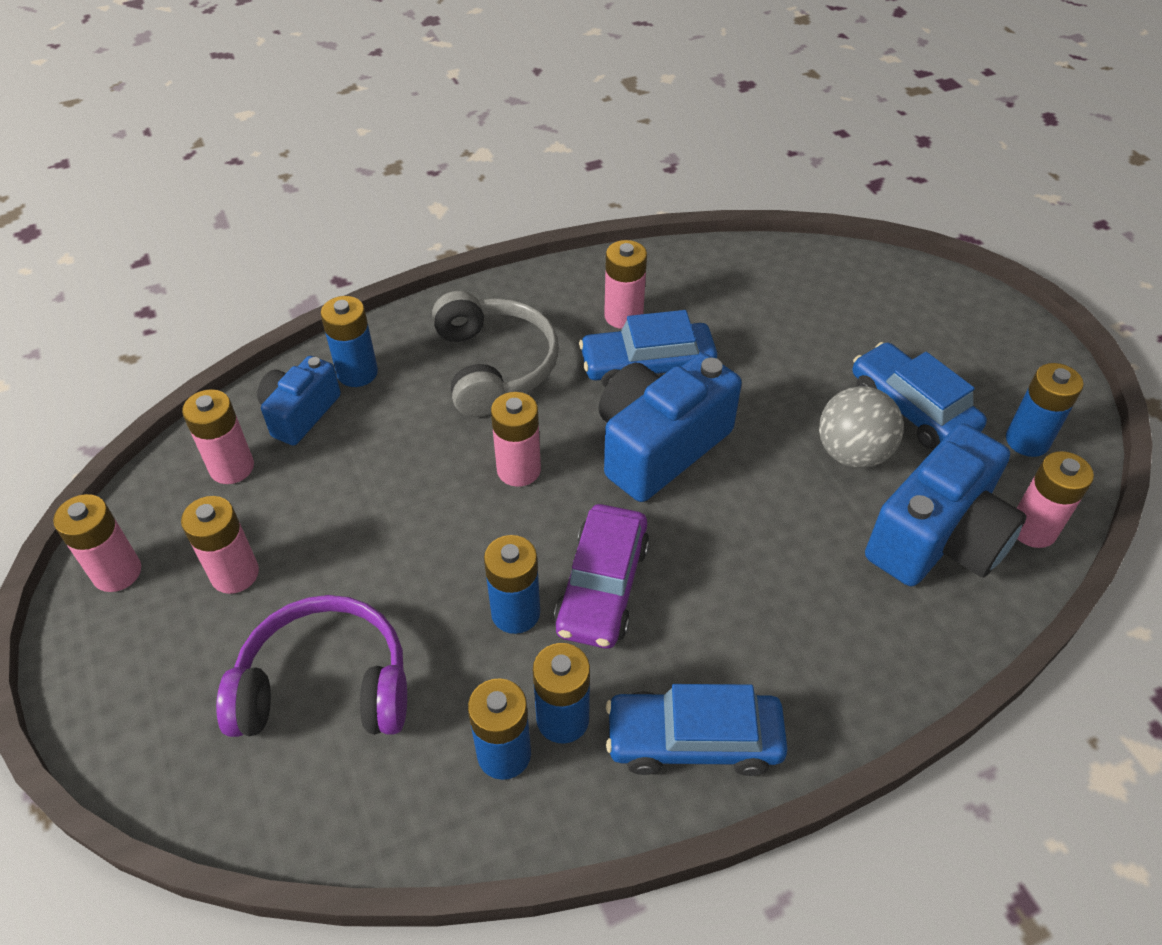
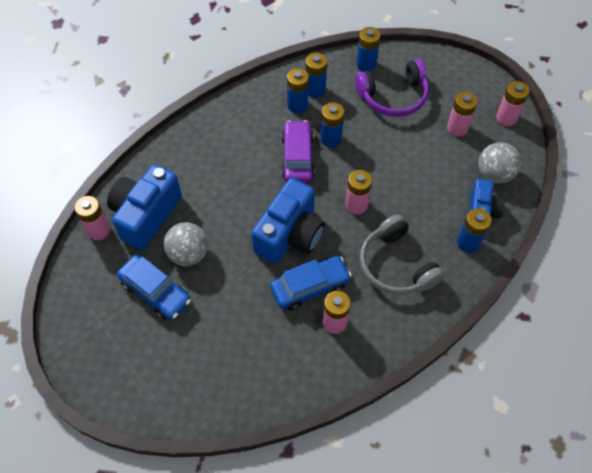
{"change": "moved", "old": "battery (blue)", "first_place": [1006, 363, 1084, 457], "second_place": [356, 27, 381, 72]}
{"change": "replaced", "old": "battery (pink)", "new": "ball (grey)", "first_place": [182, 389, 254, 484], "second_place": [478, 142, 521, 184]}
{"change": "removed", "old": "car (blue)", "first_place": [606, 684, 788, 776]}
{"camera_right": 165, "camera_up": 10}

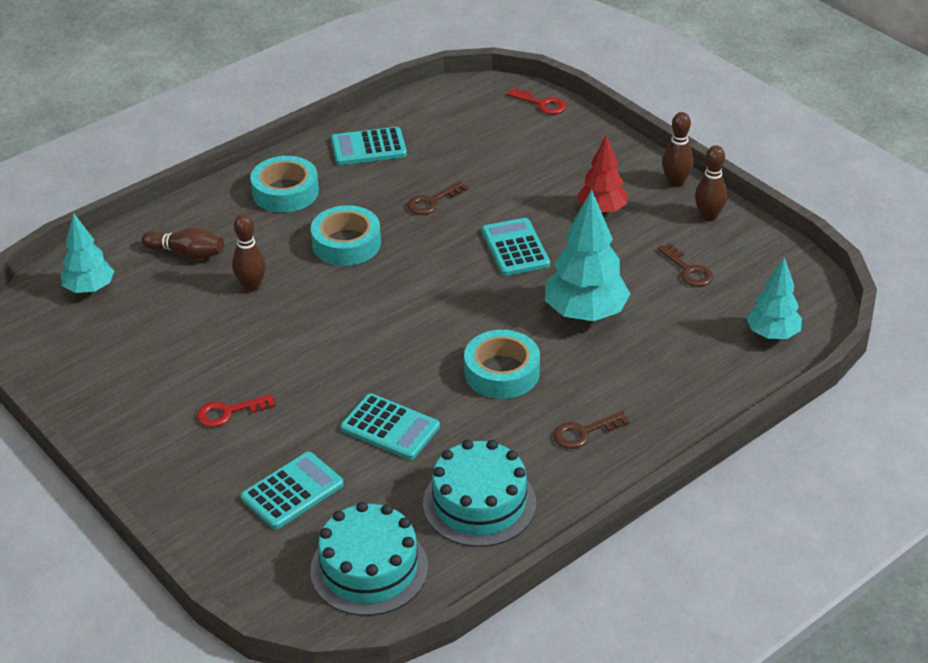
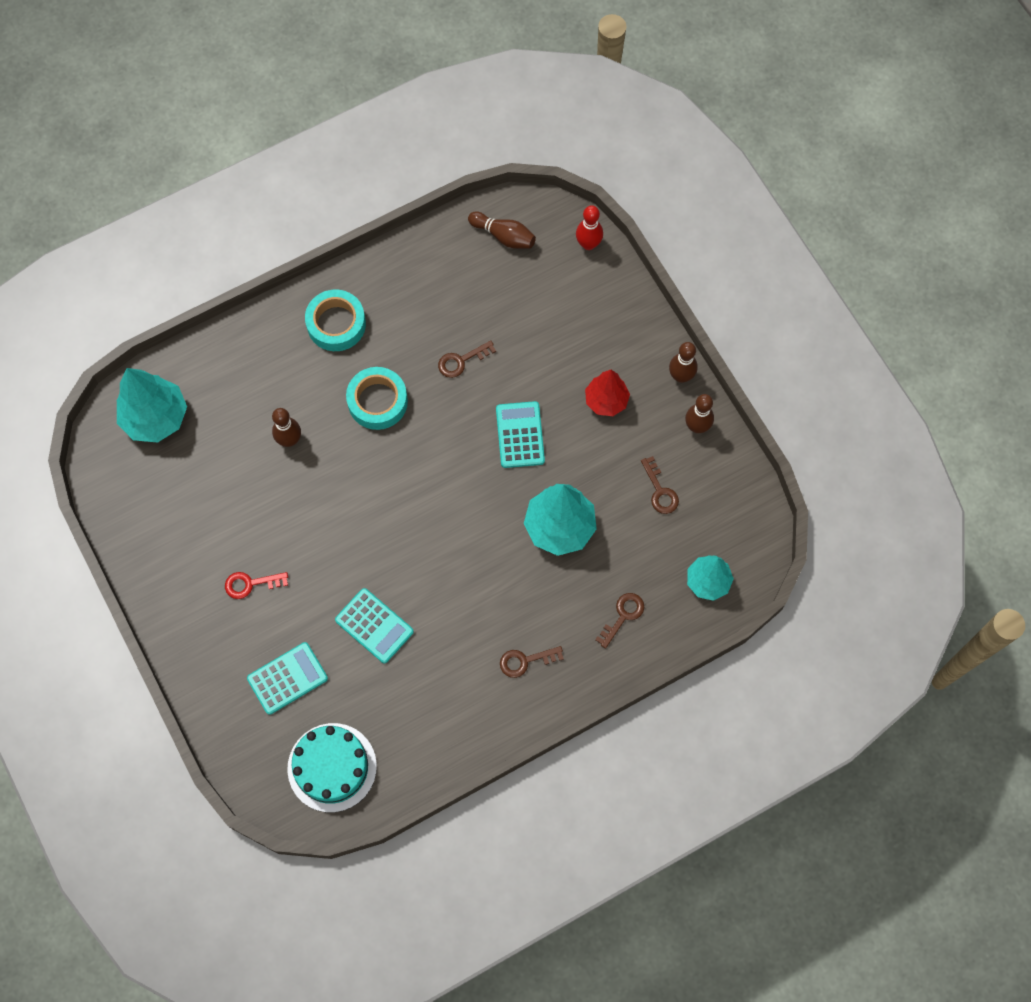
{"change": "replaced", "old": "key (red)", "new": "bowling pin (red)", "first_place": [507, 87, 566, 114], "second_place": [576, 205, 603, 250]}
{"change": "removed", "old": "calculator (turquoise)", "first_place": [331, 127, 407, 165]}
{"change": "resized", "old": "tree (turquoise)", "first_place": [61, 212, 114, 294], "second_place": [117, 368, 187, 443], "factor": 1.57}
{"change": "moved", "old": "bowling pin (brown)", "first_place": [142, 227, 224, 260], "second_place": [468, 211, 536, 249]}
{"change": "removed", "old": "tape (turquoise)", "first_place": [464, 330, 540, 399]}
{"change": "removed", "old": "cake (turquoise)", "first_place": [423, 440, 536, 547]}
{"change": "added", "new": "key (brown)", "second_place": [595, 593, 644, 649]}
{"camera_right": 10, "camera_up": 30}

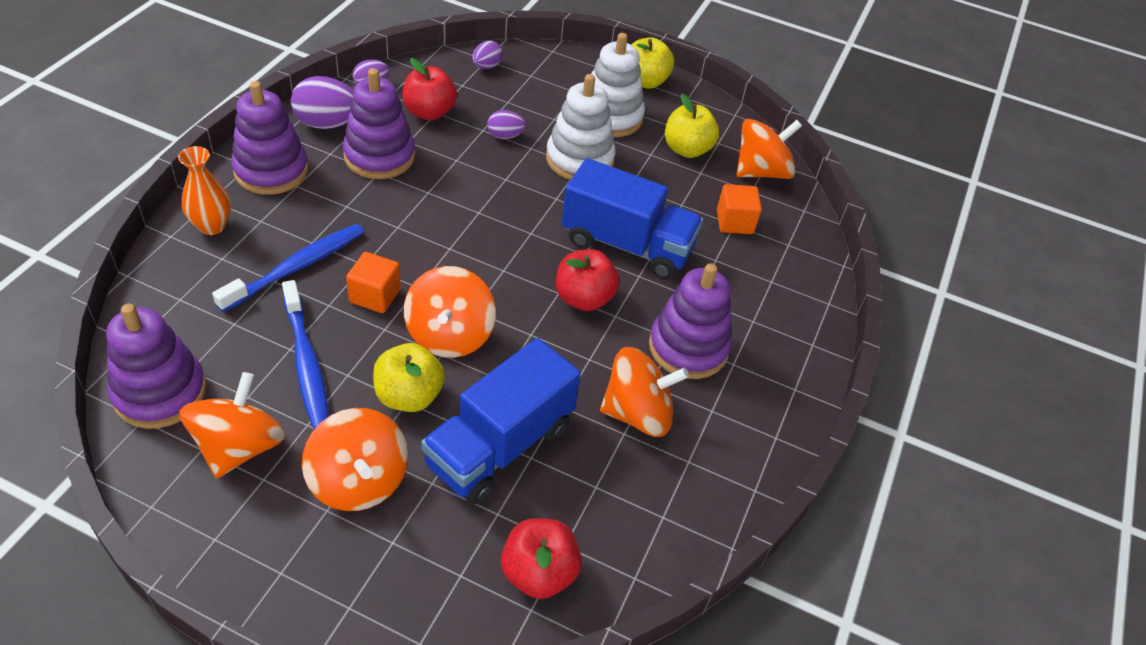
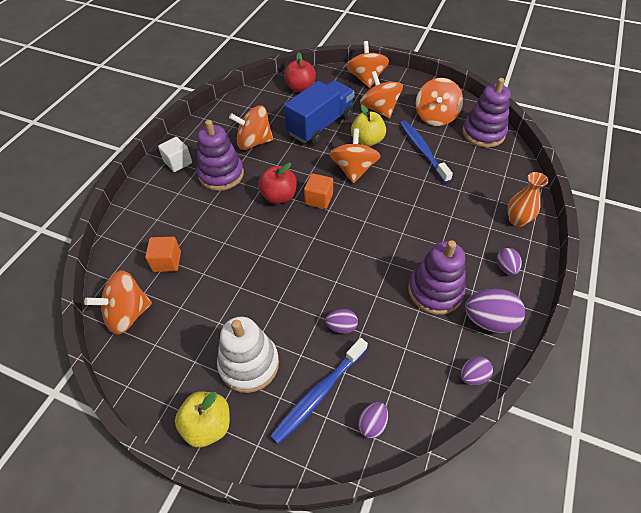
{"change": "removed", "old": "apple (red)", "first_place": [402, 58, 457, 120]}
{"change": "removed", "old": "stacking toy (white)", "first_place": [546, 74, 616, 180]}
{"change": "replaced", "old": "stacking toy (purple)", "new": "egg (purple)", "first_place": [231, 81, 309, 195], "second_place": [497, 248, 522, 275]}
{"change": "removed", "old": "apple (yellow)", "first_place": [665, 94, 719, 158]}
{"change": "removed", "old": "truck (blue)", "first_place": [562, 158, 703, 279]}
{"change": "moved", "old": "toothbrush (blue)", "first_place": [212, 224, 364, 312], "second_place": [270, 338, 368, 444]}
{"change": "moved", "old": "cube (orange)", "first_place": [346, 252, 401, 313], "second_place": [304, 173, 333, 209]}
{"change": "added", "new": "spinning top (orange)", "second_place": [346, 41, 389, 88]}
{"change": "added", "new": "cube (white)", "second_place": [158, 137, 192, 172]}
{"camera_right": -175, "camera_up": 5}

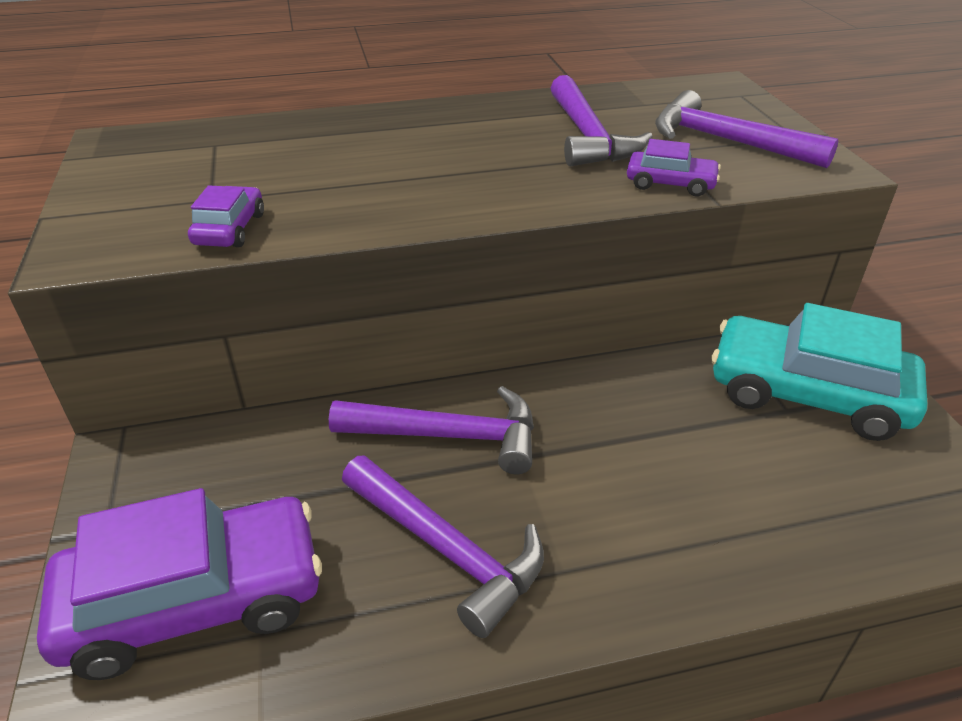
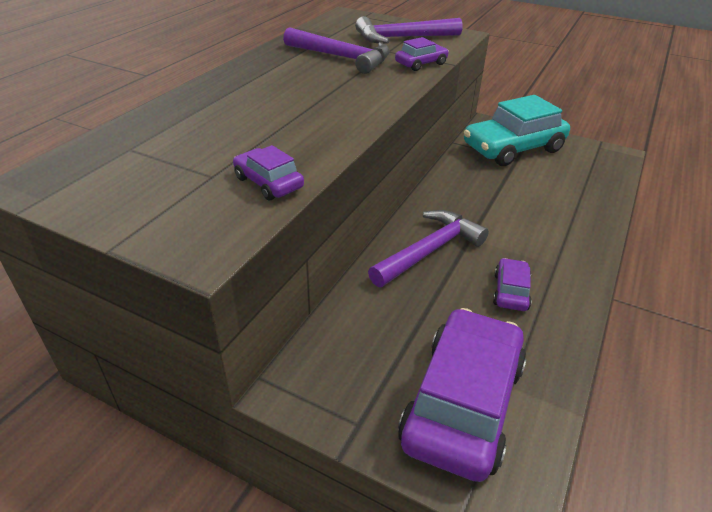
{"change": "replaced", "old": "hammer (purple)", "new": "car (purple)", "first_place": [342, 455, 544, 638], "second_place": [493, 258, 532, 311]}
{"camera_right": -50, "camera_up": 0}

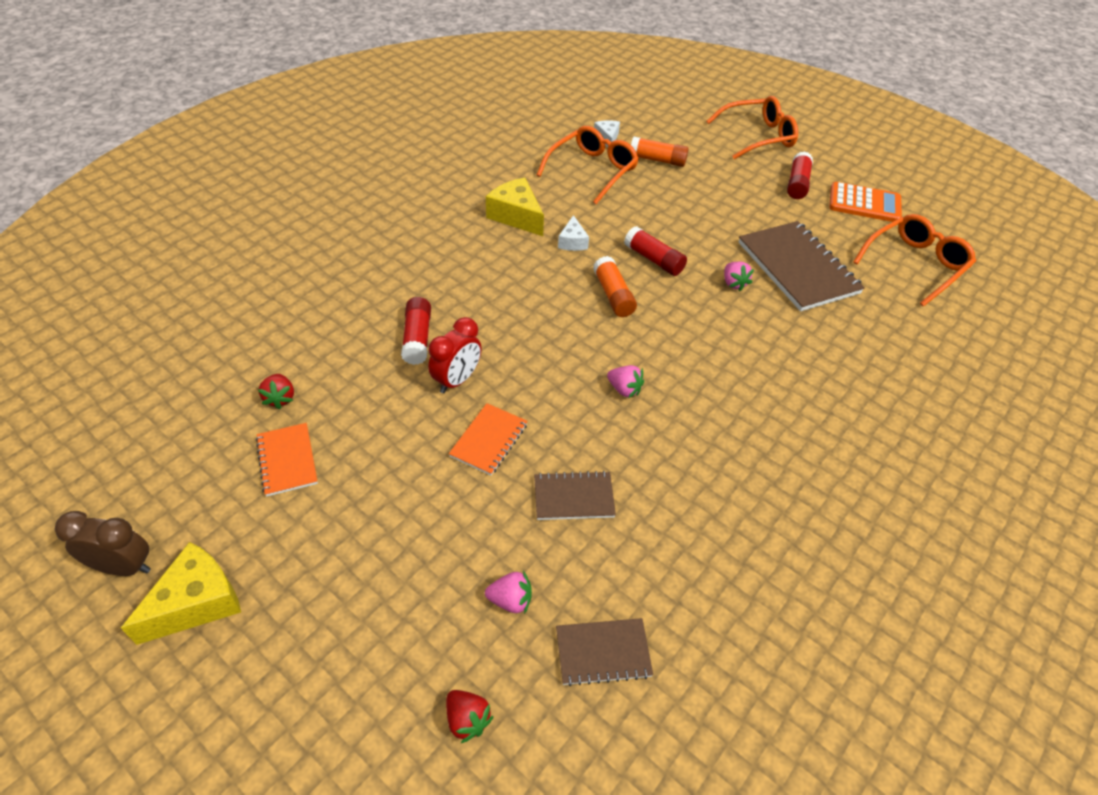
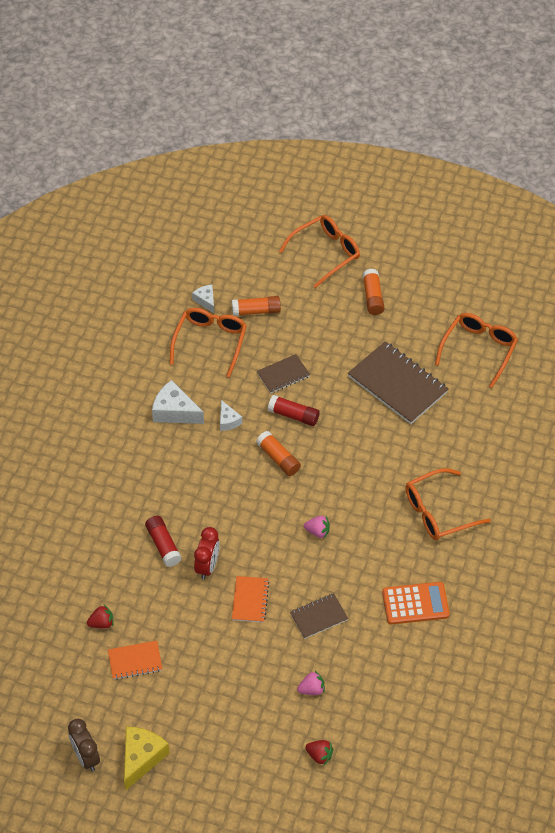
{"change": "recoloured", "old": "glue stick (red)", "new": "glue stick (orange)", "first_place": [787, 151, 813, 199], "second_place": [363, 269, 384, 315]}
{"change": "recoloured", "old": "cheese (yellow)", "new": "cheese (white)", "first_place": [486, 178, 544, 236], "second_place": [152, 380, 204, 424]}
{"change": "moved", "old": "calculator (orange)", "first_place": [829, 182, 902, 222], "second_place": [382, 582, 450, 624]}
{"change": "removed", "old": "strawberry (pink)", "first_place": [724, 262, 754, 291]}
{"change": "turned", "old": "strawberry (red)", "first_place": [258, 374, 294, 409], "second_place": [87, 605, 114, 628], "degrees": -75}
{"change": "turned", "old": "notebook (orange)", "first_place": [256, 423, 318, 497], "second_place": [108, 641, 162, 680], "degrees": -60}
{"change": "turned", "old": "clock (brown)", "first_place": [55, 511, 151, 576], "second_place": [68, 719, 100, 771], "degrees": -105}
{"change": "moved", "old": "notebook (brown)", "first_place": [556, 618, 653, 686], "second_place": [257, 354, 310, 393]}
{"change": "added", "new": "glasses (orange)", "second_place": [405, 468, 491, 540]}
{"camera_right": -20, "camera_up": 5}

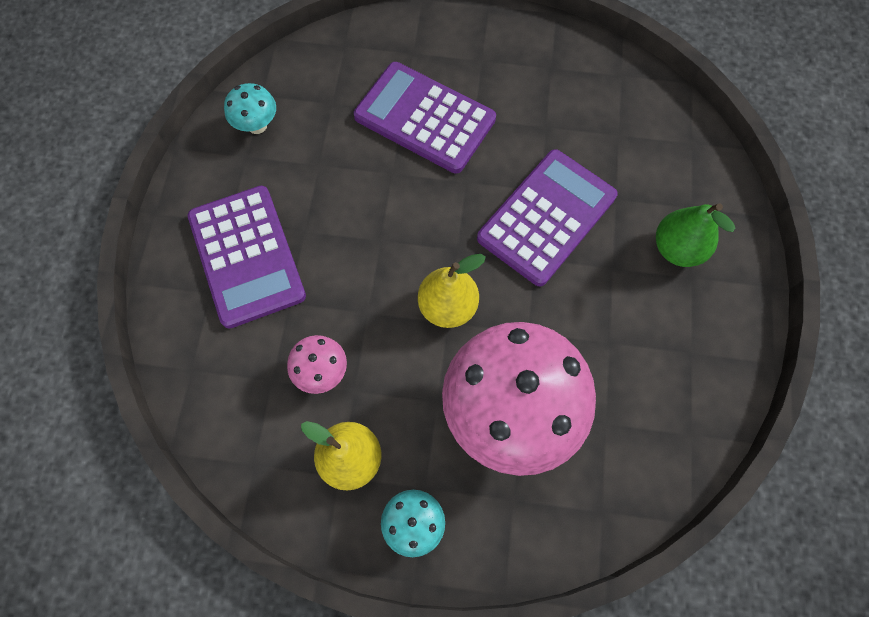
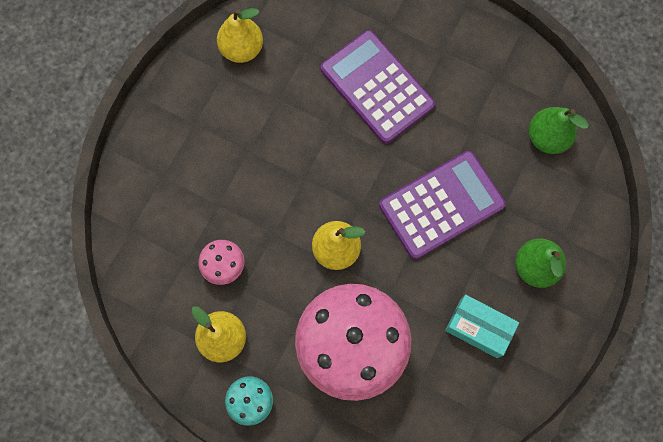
{"change": "replaced", "old": "mushroom (turquoise)", "new": "pear (yellow)", "first_place": [224, 83, 276, 134], "second_place": [217, 8, 263, 63]}
{"change": "removed", "old": "calculator (purple)", "first_place": [187, 186, 306, 329]}
{"change": "added", "new": "pear (green)", "second_place": [529, 107, 589, 154]}
{"change": "added", "new": "box (turquoise)", "second_place": [445, 295, 519, 358]}
{"camera_right": 20, "camera_up": 5}

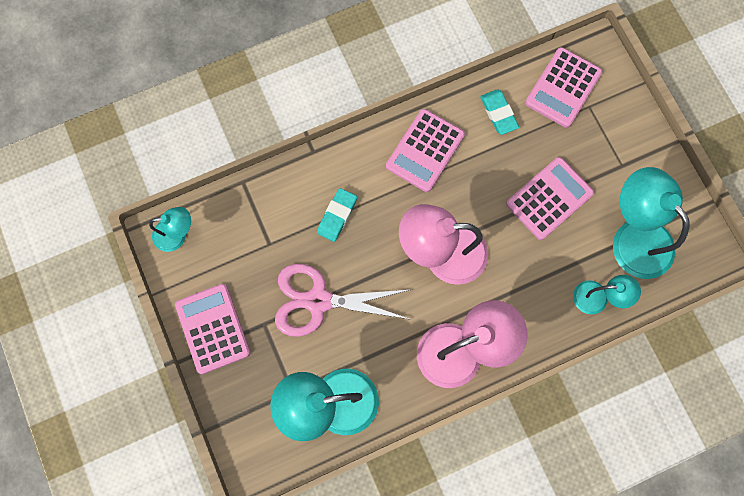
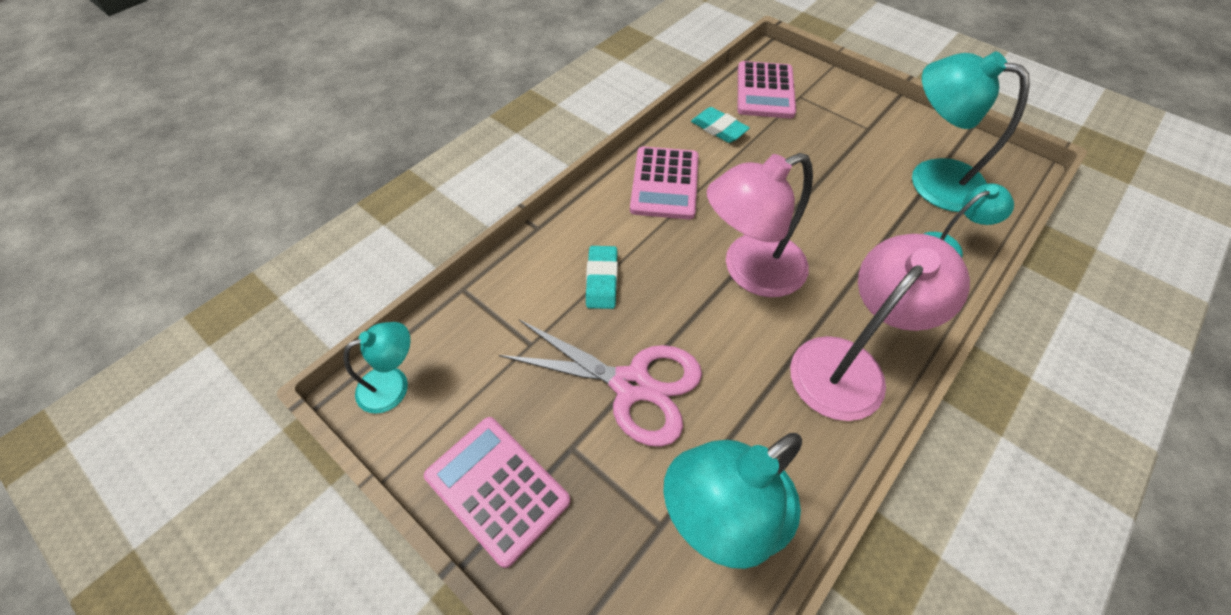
{"change": "removed", "old": "calculator (pink)", "first_place": [506, 157, 594, 240]}
{"change": "turned", "old": "scissors (pink)", "first_place": [275, 264, 412, 337], "second_place": [499, 320, 702, 447], "degrees": -135}
{"camera_right": -25, "camera_up": -20}

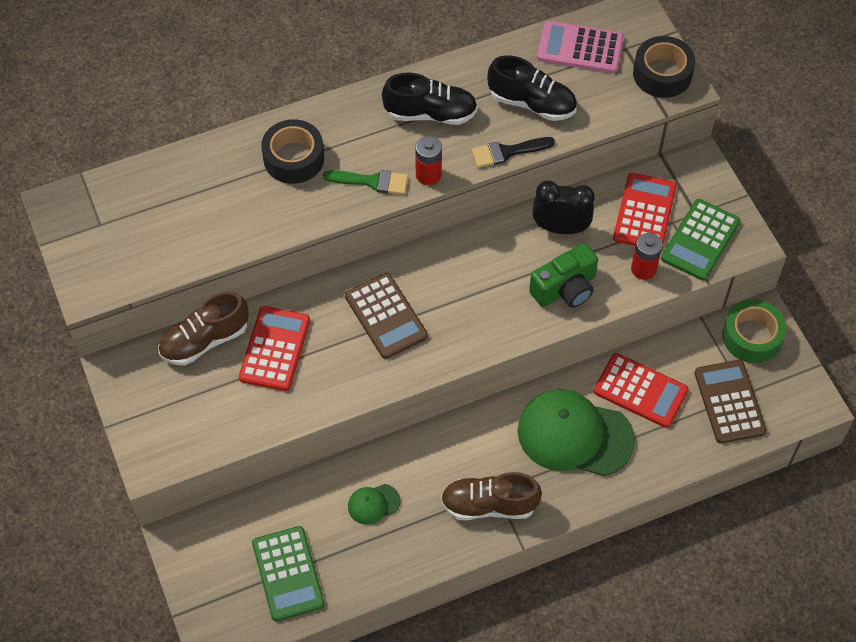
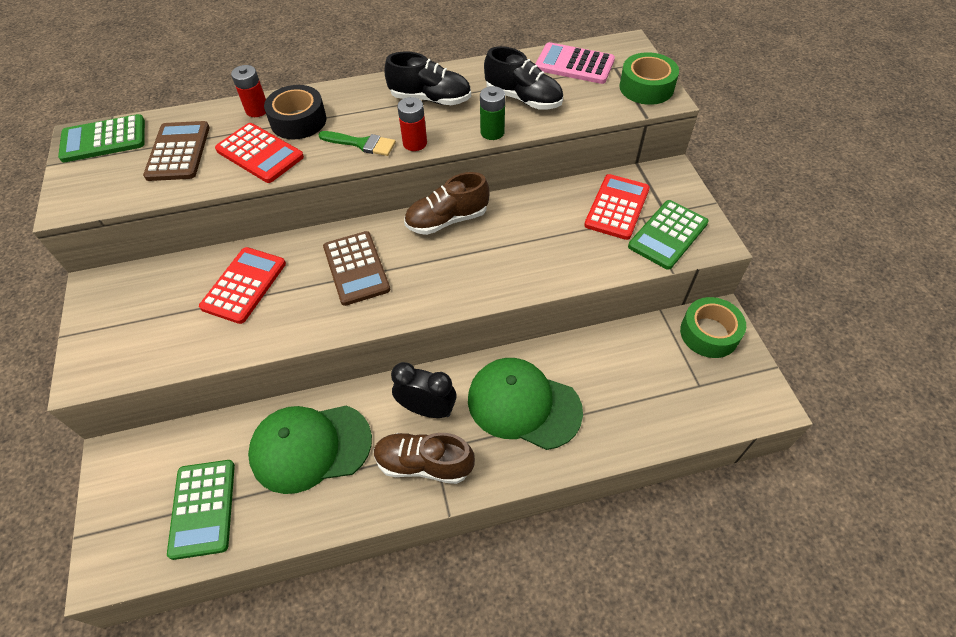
{"change": "recoloured", "old": "tape (black)", "new": "tape (green)", "first_place": [633, 36, 695, 98], "second_place": [619, 52, 679, 105]}
{"change": "replaced", "old": "brush (black)", "new": "battery (green)", "first_place": [471, 137, 555, 168], "second_place": [480, 86, 505, 140]}
{"change": "moved", "old": "clock (black)", "first_place": [532, 181, 595, 234], "second_place": [391, 362, 457, 418]}
{"change": "moved", "old": "battery (red)", "first_place": [631, 233, 663, 280], "second_place": [231, 65, 266, 117]}
{"change": "removed", "old": "camera (green)", "first_place": [529, 243, 598, 308]}
{"change": "moved", "old": "shoe (brown)", "first_place": [158, 291, 249, 365], "second_place": [404, 172, 490, 235]}
{"change": "moved", "old": "calculator (red)", "first_place": [594, 353, 689, 428], "second_place": [215, 123, 304, 183]}
{"change": "moved", "old": "calculator (brown)", "first_place": [694, 360, 767, 444], "second_place": [143, 121, 210, 181]}
{"change": "resized", "old": "cap (green)", "first_place": [348, 484, 400, 525], "second_place": [248, 405, 372, 494], "factor": 2.26}
{"change": "added", "new": "calculator (green)", "second_place": [58, 114, 145, 162]}
{"camera_right": 10, "camera_up": -5}

